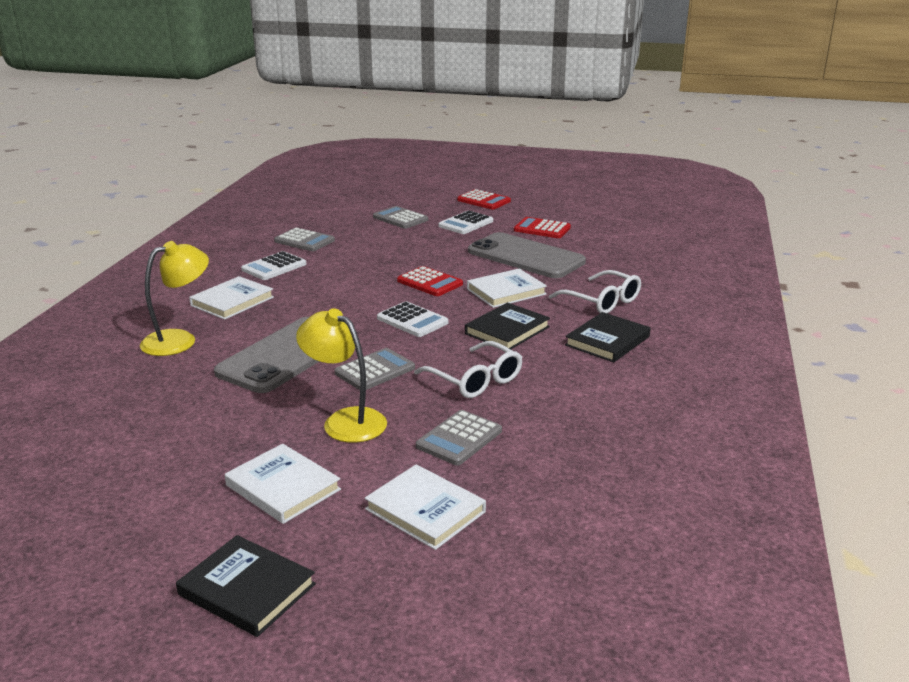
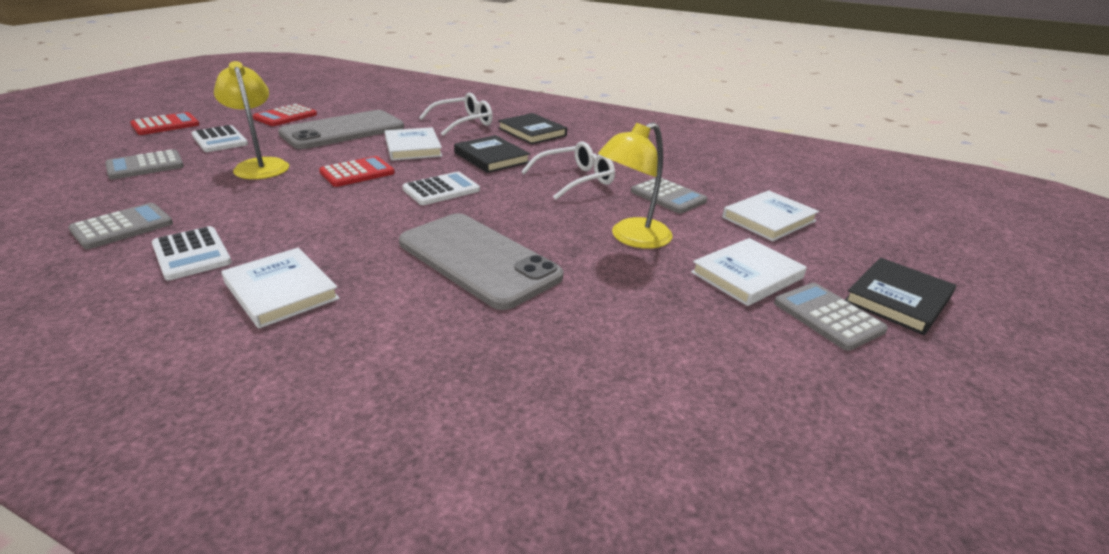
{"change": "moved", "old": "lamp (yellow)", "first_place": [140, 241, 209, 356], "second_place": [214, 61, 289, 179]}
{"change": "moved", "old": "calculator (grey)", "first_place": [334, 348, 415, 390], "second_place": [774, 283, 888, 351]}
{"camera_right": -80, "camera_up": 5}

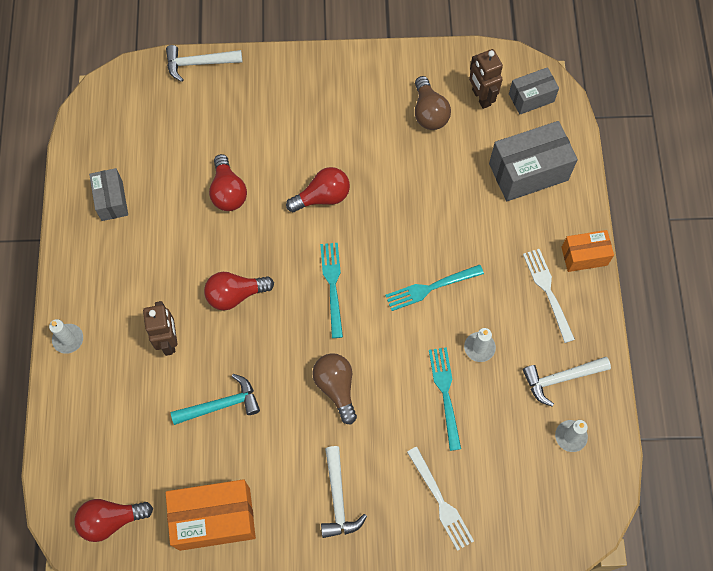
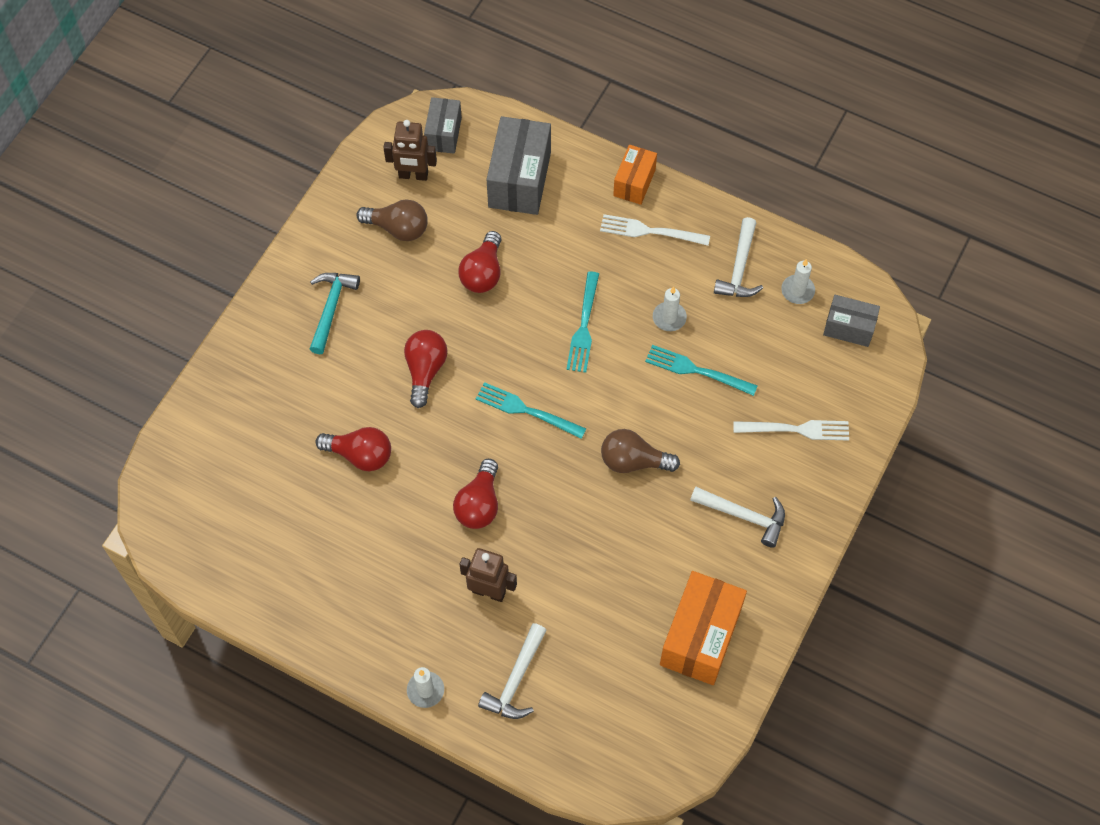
{"change": "moved", "old": "hammer (white)", "first_place": [166, 45, 242, 82], "second_place": [478, 623, 547, 719]}
{"change": "moved", "old": "box (grey)", "first_place": [89, 168, 128, 221], "second_place": [823, 295, 880, 347]}
{"change": "moved", "old": "hammer (turquoise)", "first_place": [170, 374, 260, 425], "second_place": [309, 273, 360, 354]}
{"change": "moved", "old": "light bulb (red)", "first_place": [74, 499, 153, 542], "second_place": [458, 231, 501, 293]}
{"camera_right": -60, "camera_up": -5}

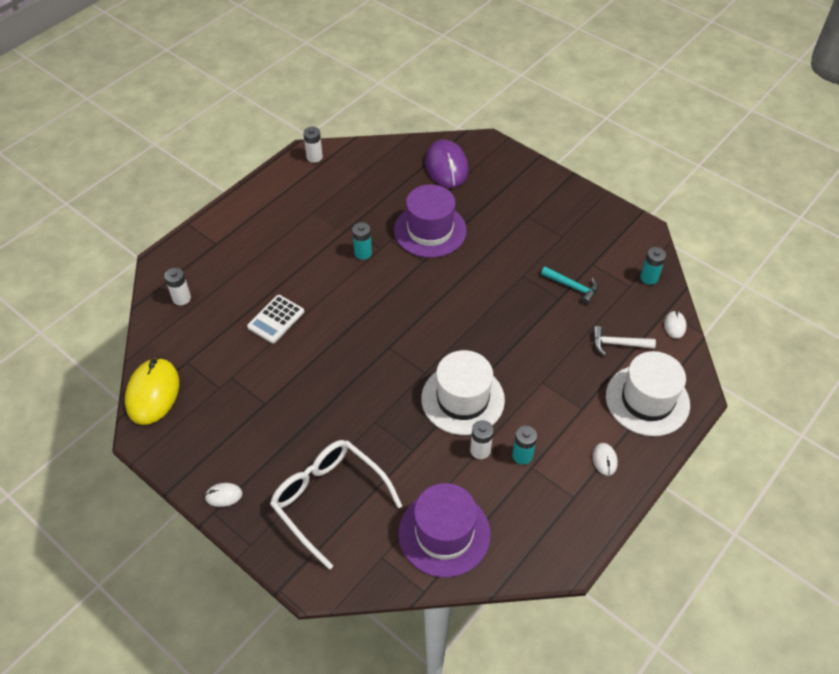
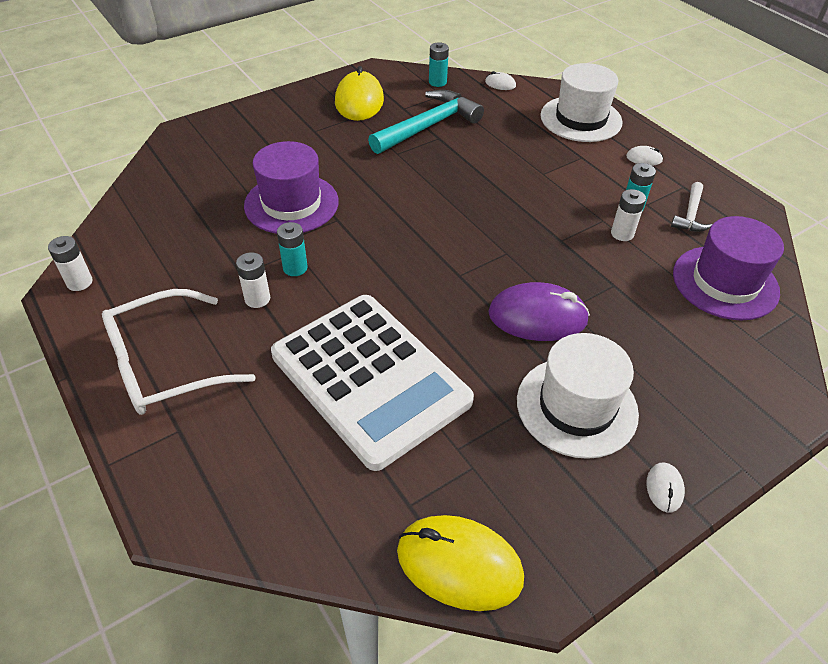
{"change": "moved", "old": "mouse (purple)", "first_place": [425, 140, 469, 188], "second_place": [488, 282, 590, 341]}
{"change": "resized", "old": "hammer (turquoise)", "first_place": [541, 266, 598, 305], "second_place": [368, 90, 484, 154], "factor": 1.91}
{"change": "moved", "old": "battery (white)", "first_place": [164, 268, 191, 305], "second_place": [236, 252, 270, 308]}
{"change": "resized", "old": "calculator (white)", "first_place": [247, 295, 304, 343], "second_place": [271, 295, 474, 471], "factor": 2.4}
{"change": "moved", "old": "hammer (white)", "first_place": [593, 326, 656, 355], "second_place": [671, 182, 712, 232]}
{"change": "moved", "old": "hat (white)", "first_place": [421, 350, 505, 435], "second_place": [517, 333, 639, 459]}
{"change": "moved", "old": "glasses (white)", "first_place": [270, 440, 402, 570], "second_place": [102, 289, 256, 415]}
{"change": "added", "new": "mouse (yellow)", "second_place": [335, 66, 384, 121]}
{"camera_right": -75, "camera_up": -5}

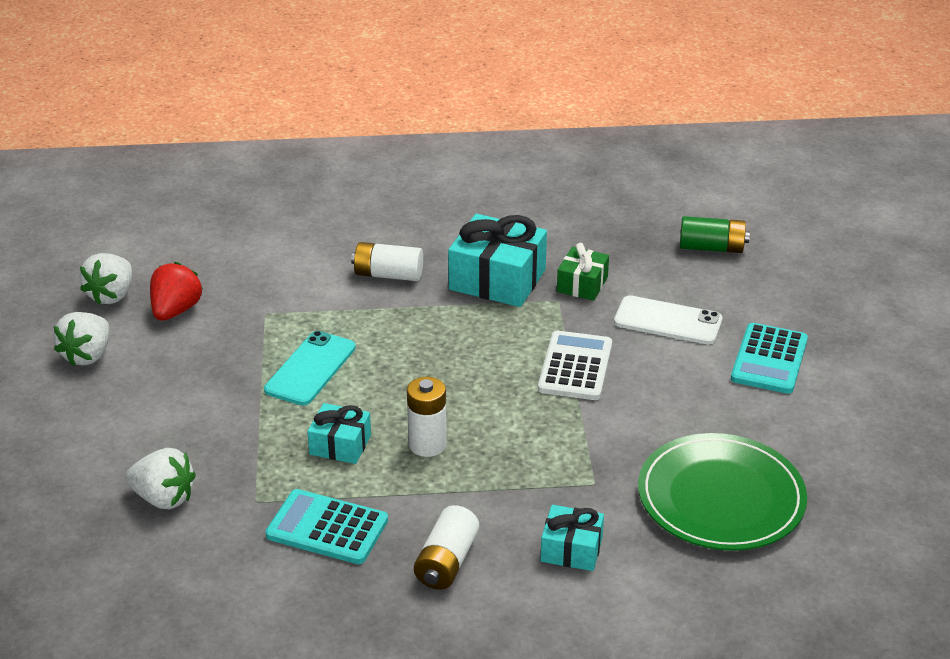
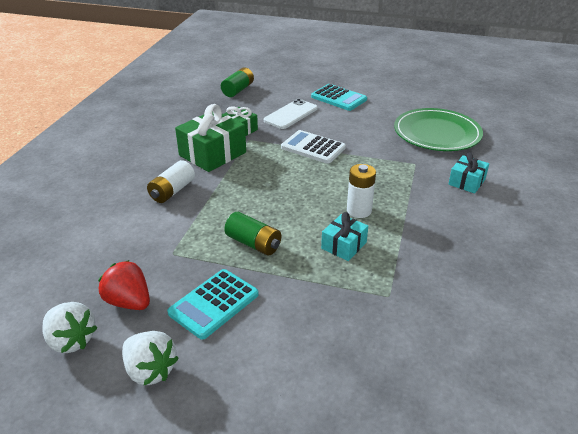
{"change": "recoloured", "old": "gift (turquoise)", "new": "gift (green)", "first_place": [448, 214, 547, 307], "second_place": [175, 104, 246, 172]}
{"change": "replaced", "old": "phone (turquoise)", "new": "battery (green)", "first_place": [264, 331, 356, 406], "second_place": [224, 212, 281, 256]}
{"change": "removed", "old": "strawberry (white)", "first_place": [125, 448, 196, 509]}
{"change": "moved", "old": "calculator (turquoise)", "first_place": [265, 489, 388, 564], "second_place": [167, 269, 259, 340]}
{"change": "removed", "old": "battery (white)", "first_place": [414, 505, 479, 590]}
{"camera_right": -70, "camera_up": 0}

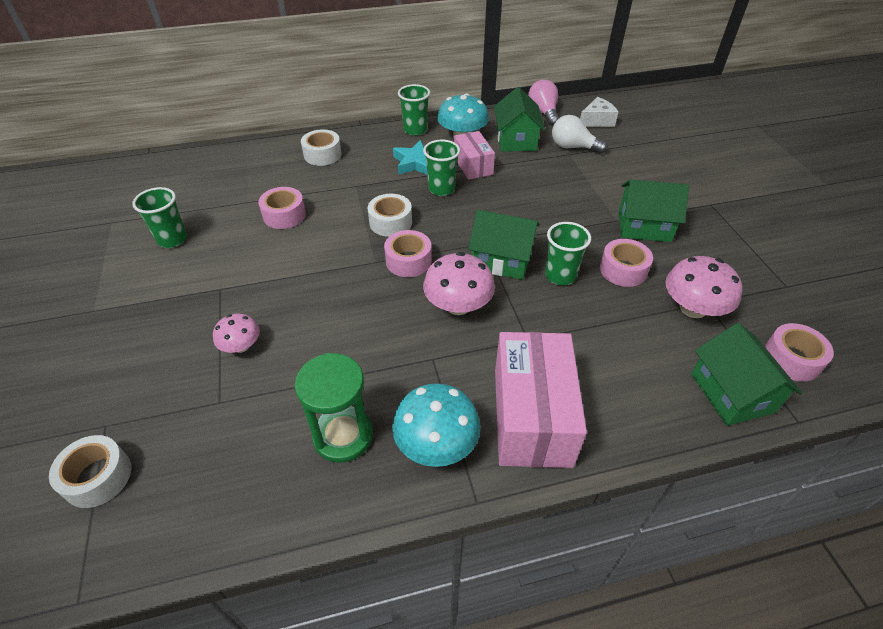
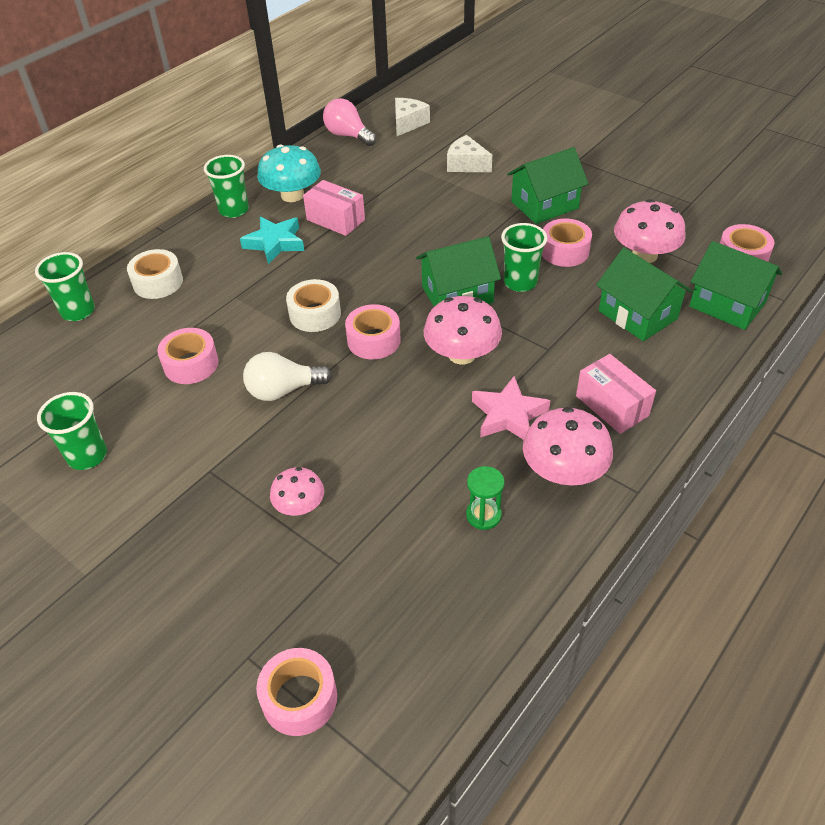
{"change": "moved", "old": "house (green)", "first_place": [494, 87, 545, 152], "second_place": [596, 248, 692, 341]}
{"change": "moved", "old": "light bulb (white)", "first_place": [552, 115, 608, 154], "second_place": [243, 352, 332, 401]}
{"change": "moved", "old": "cup (green)", "first_place": [423, 140, 460, 196], "second_place": [35, 252, 95, 321]}
{"change": "resized", "old": "box (pink)", "first_place": [495, 332, 587, 468], "second_place": [576, 354, 656, 434], "factor": 0.57}
{"change": "resized", "old": "hourglass (green)", "first_place": [295, 353, 373, 463], "second_place": [466, 466, 504, 530], "factor": 0.55}
{"change": "recoloured", "old": "mushroom (turquoise)", "new": "mushroom (pink)", "first_place": [392, 383, 481, 467], "second_place": [523, 407, 613, 485]}
{"change": "recoloured", "old": "tape (white)", "new": "tape (pink)", "first_place": [49, 435, 131, 508], "second_place": [256, 648, 337, 736]}
{"change": "added", "new": "cheese (white)", "second_place": [447, 135, 492, 172]}
{"change": "added", "new": "star (pink)", "second_place": [472, 376, 550, 440]}
{"camera_right": -35, "camera_up": 0}

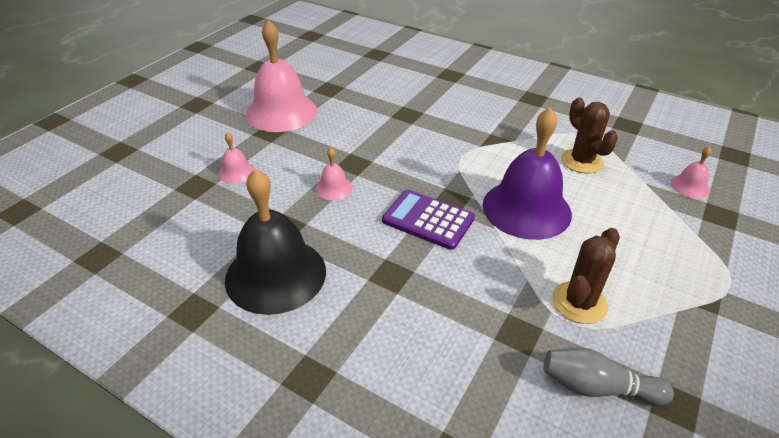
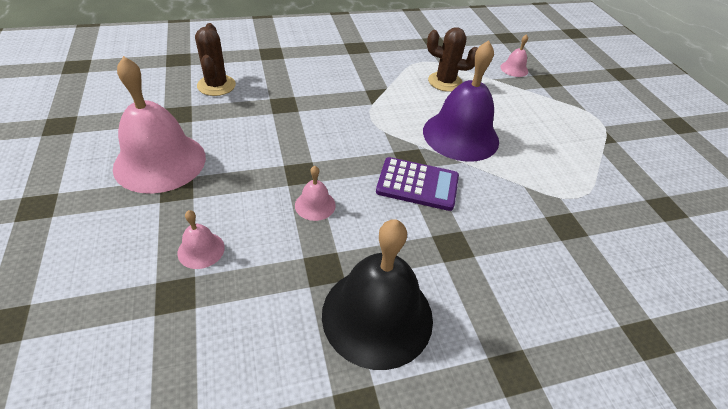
{"change": "turned", "old": "calculator (purple)", "first_place": [382, 190, 475, 250], "second_place": [376, 157, 459, 211], "degrees": -150}
{"change": "moved", "old": "cactus (brown)", "first_place": [552, 228, 620, 324], "second_place": [195, 23, 236, 96]}
{"change": "removed", "old": "bowling pin (grey)", "first_place": [544, 348, 674, 406]}
{"camera_right": -50, "camera_up": 5}

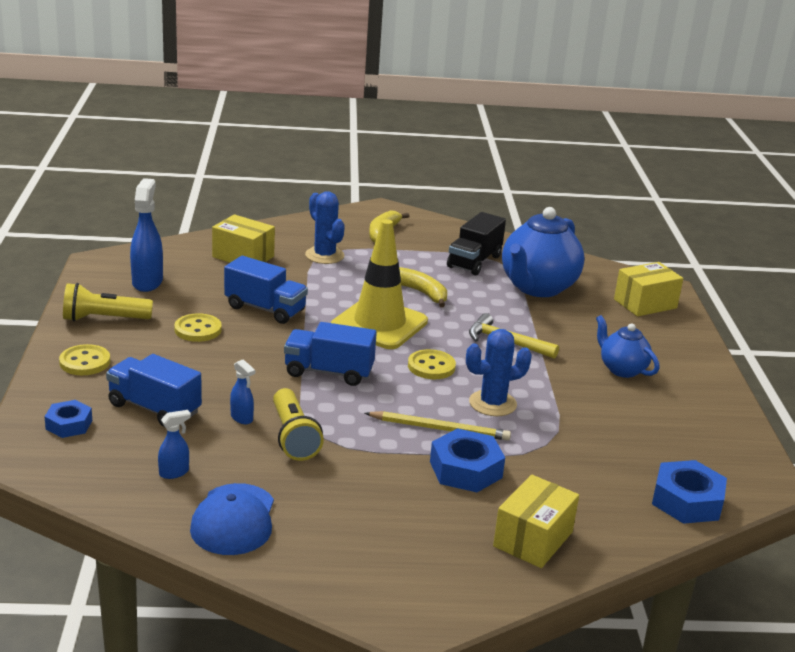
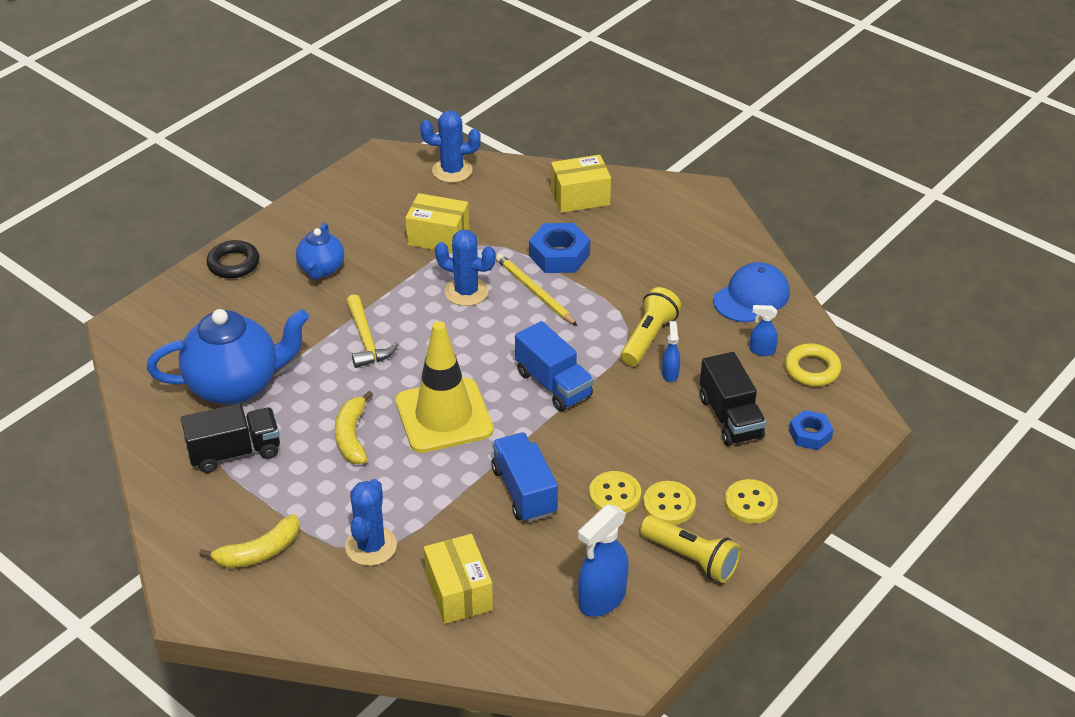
{"change": "moved", "old": "box (yellow)", "first_place": [614, 262, 683, 317], "second_place": [405, 193, 469, 253]}
{"change": "moved", "old": "button (yellow)", "first_place": [408, 349, 456, 379], "second_place": [643, 481, 696, 525]}
{"change": "recoloured", "old": "truck (blue)", "new": "truck (black)", "first_place": [106, 354, 202, 427], "second_place": [700, 352, 766, 446]}
{"change": "replaced", "old": "nut (blue)", "new": "cactus (blue)", "first_place": [652, 460, 727, 524], "second_place": [420, 110, 481, 183]}
{"change": "added", "new": "ring (black)", "second_place": [207, 240, 259, 278]}
{"change": "added", "new": "ring (yellow)", "second_place": [785, 343, 841, 386]}
{"camera_right": -135, "camera_up": 15}

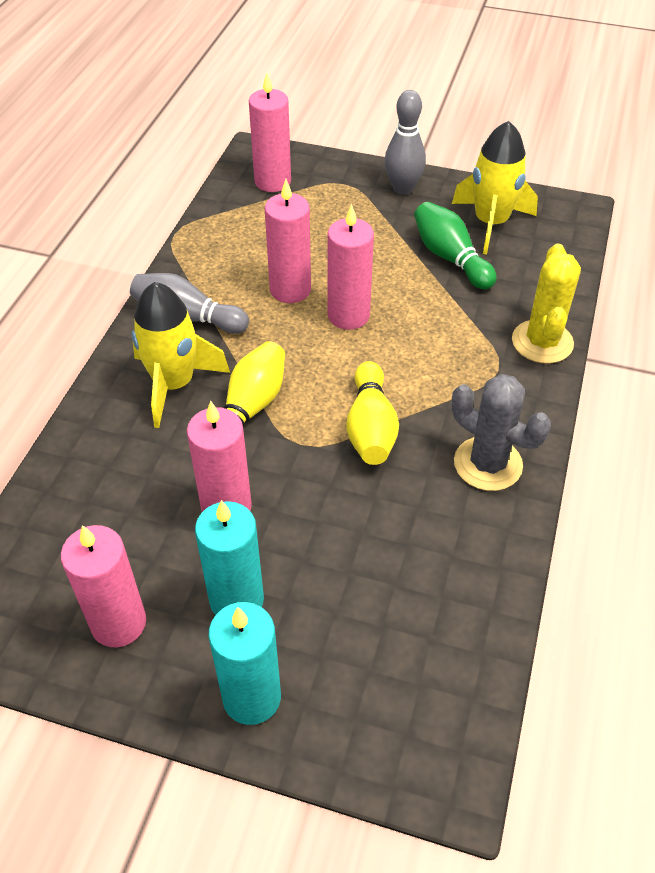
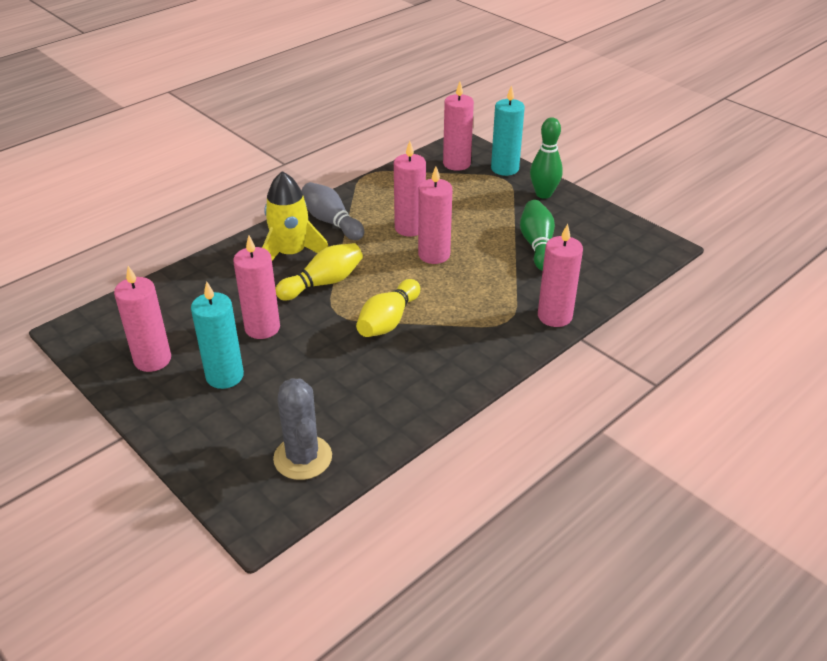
{"change": "recoloured", "old": "bowling pin (grey)", "new": "bowling pin (green)", "first_place": [384, 90, 426, 195], "second_place": [530, 117, 563, 199]}
{"change": "removed", "old": "rocket (yellow)", "first_place": [452, 121, 538, 254]}
{"change": "replaced", "old": "cactus (yellow)", "new": "candle (pink)", "first_place": [512, 244, 581, 363], "second_place": [538, 224, 583, 327]}
{"change": "moved", "old": "cactus (grey)", "first_place": [452, 374, 551, 491], "second_place": [273, 378, 332, 480]}
{"change": "moved", "old": "candle (turquoise)", "first_place": [208, 602, 281, 725], "second_place": [491, 85, 525, 176]}
{"camera_right": 30, "camera_up": -10}

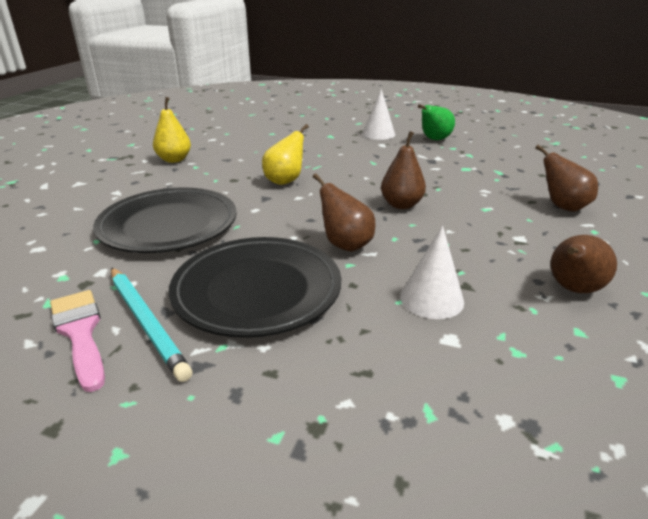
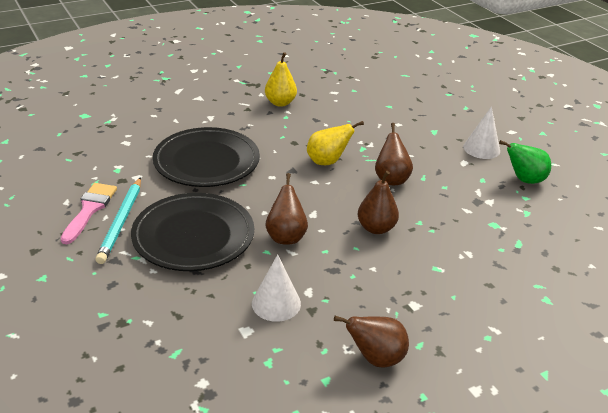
{"change": "moved", "old": "pear (brown)", "first_place": [535, 145, 598, 212], "second_place": [375, 123, 413, 185]}
{"camera_right": 40, "camera_up": 5}

